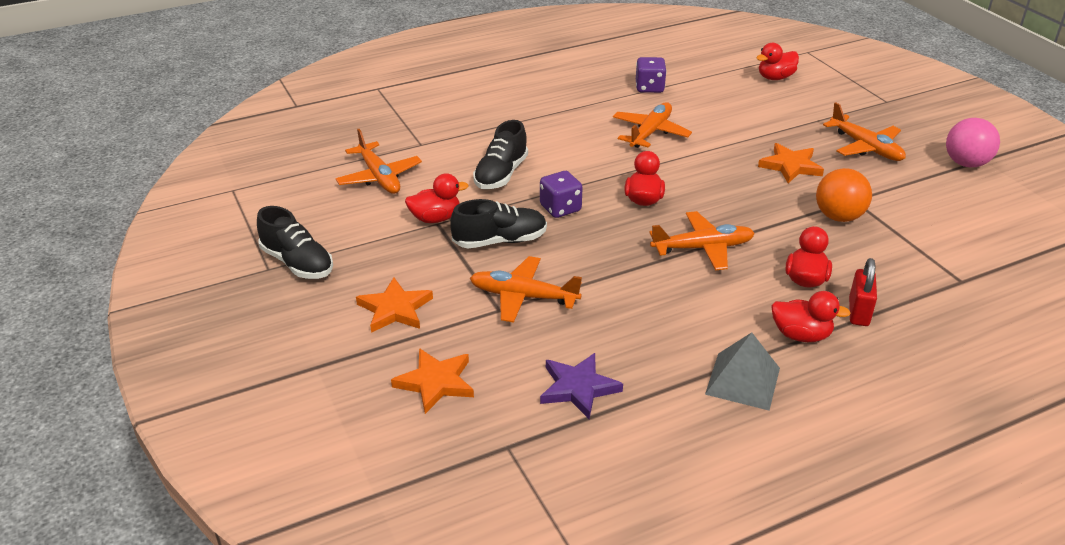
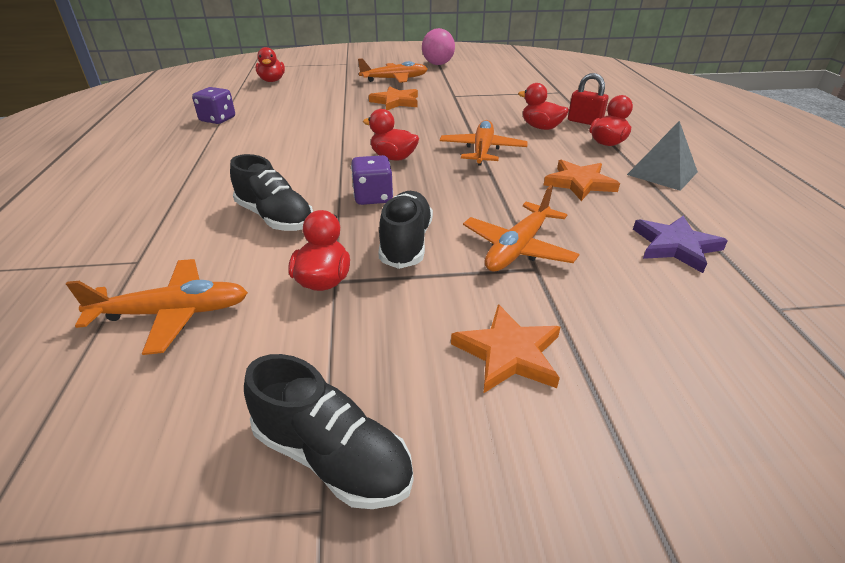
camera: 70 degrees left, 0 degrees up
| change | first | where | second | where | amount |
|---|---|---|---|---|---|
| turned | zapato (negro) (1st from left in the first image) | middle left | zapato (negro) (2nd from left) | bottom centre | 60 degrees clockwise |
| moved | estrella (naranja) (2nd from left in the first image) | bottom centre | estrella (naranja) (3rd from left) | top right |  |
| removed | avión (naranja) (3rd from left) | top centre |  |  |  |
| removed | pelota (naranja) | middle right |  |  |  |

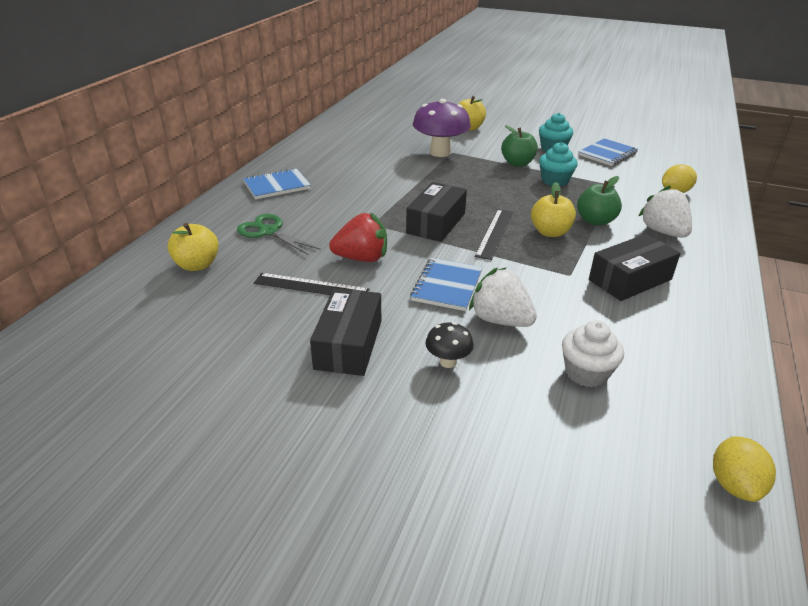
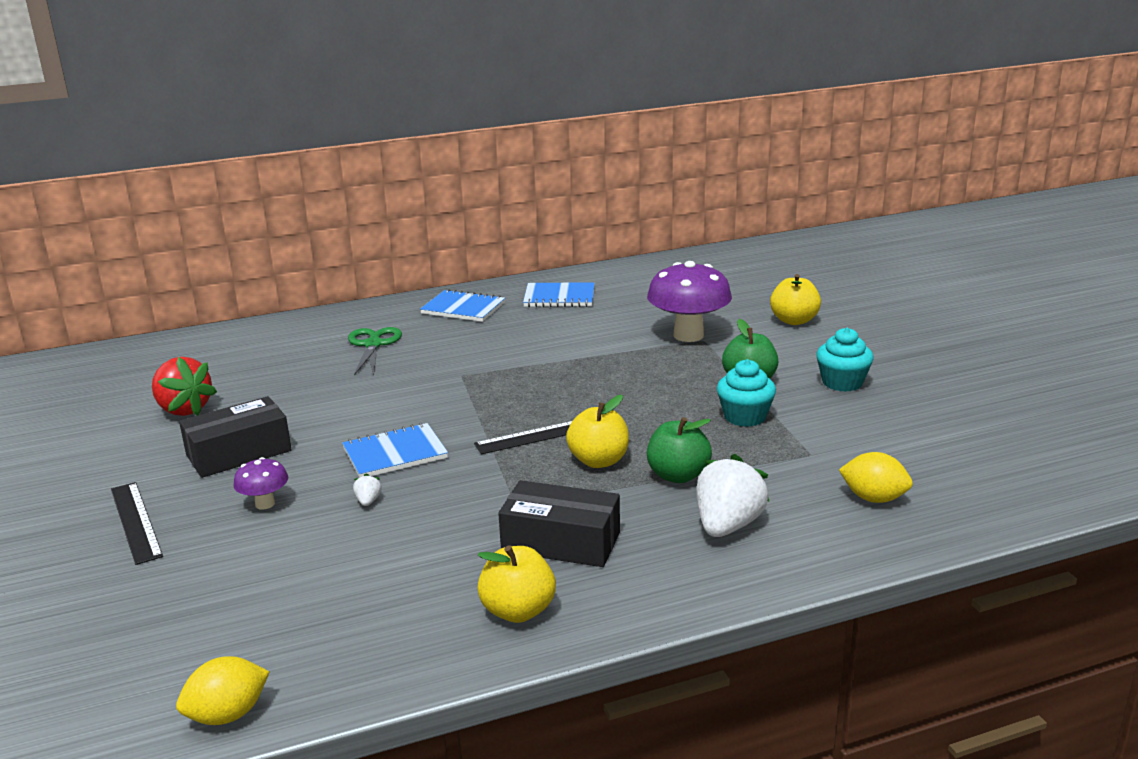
camera: 50 degrees right, 10 degrees down
| change | first | where | second | where | amount |
|---|---|---|---|---|---|
| moved | manzana (amarillo) (1st from left) | middle left |  | bottom centre |  |
| moved | regla (negro) (1st from left) | centre |  | bottom left |  |
| moved | fresa (rojo) | centre |  | middle left |  |
| removed | caja (negro) (2nd from left) | centre |  |  |  |
| recoloured | seta (negro) | centre | seta (morado) (1st from left) | middle left |  |
| resized | fresa (blanco) (1st from left) | centre |  | middle left | x0.41 |
| removed | magdalena (blanco) | middle right |  |  |  |
| moved | cuaderno (azul) (3rd from left) | top right |  | centre |  |

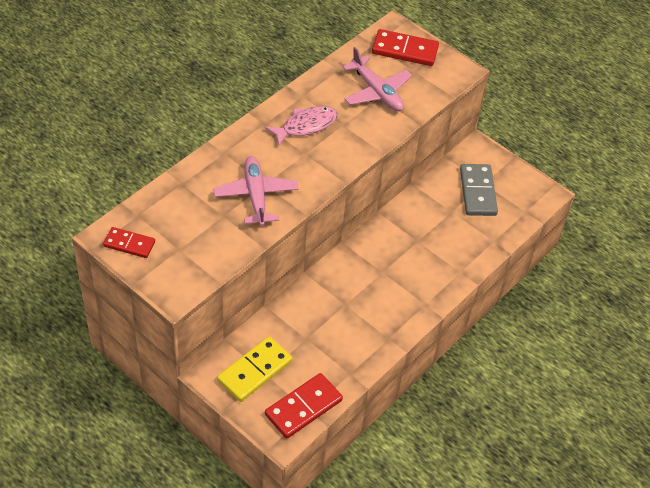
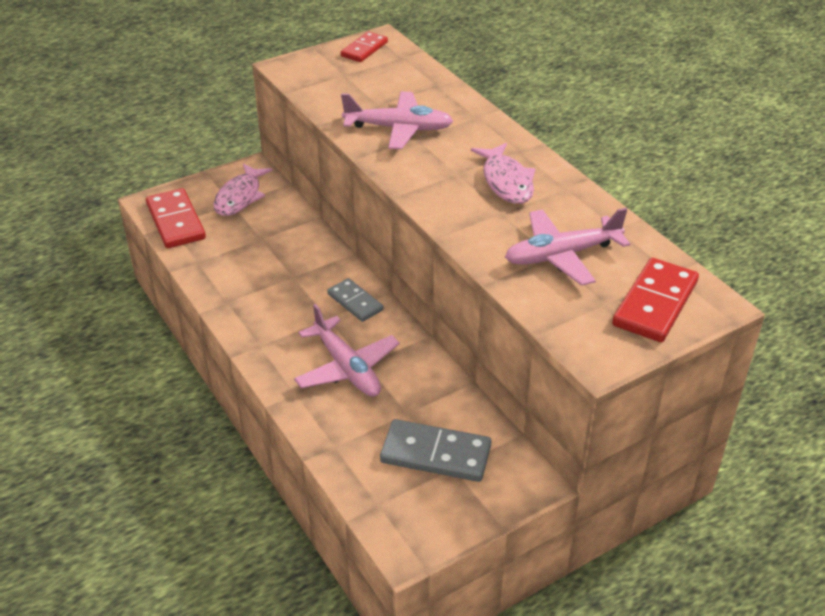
camera: 110 degrees right, 10 degrees down
| change | first | where | second | where | amount |
|---|---|---|---|---|---|
| replaced | ficha de dominó (amarillo) | bottom centre | pez (rosa) (1st from left) | top left |  |
| added |  |  | avión (rosa) (1st from left) | centre |  |
| added |  |  | ficha de dominó (gris) (1st from left) | centre |  |

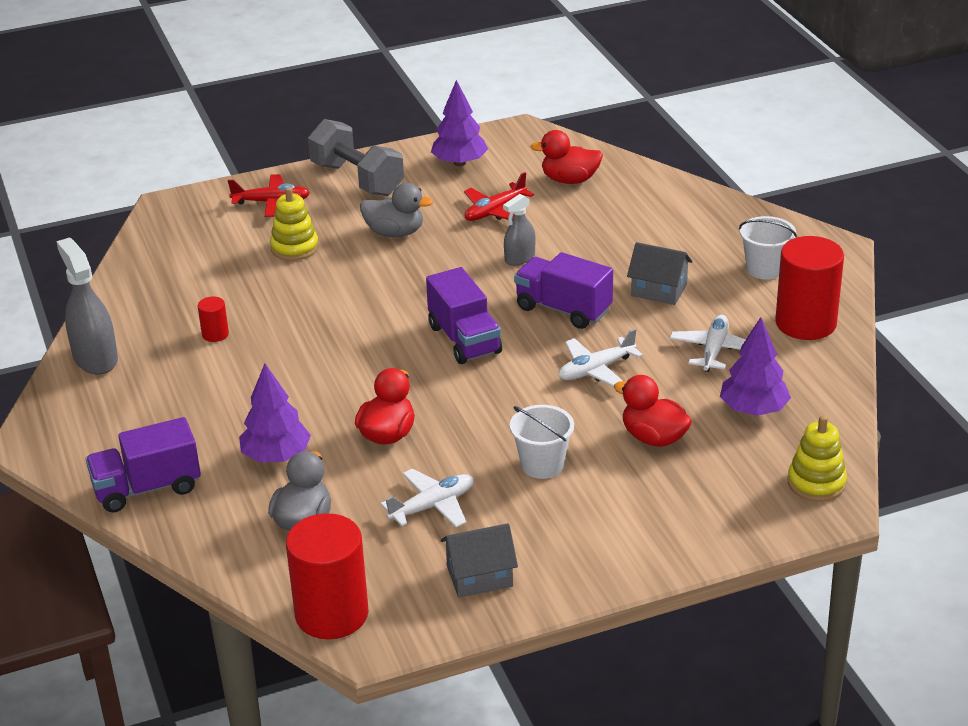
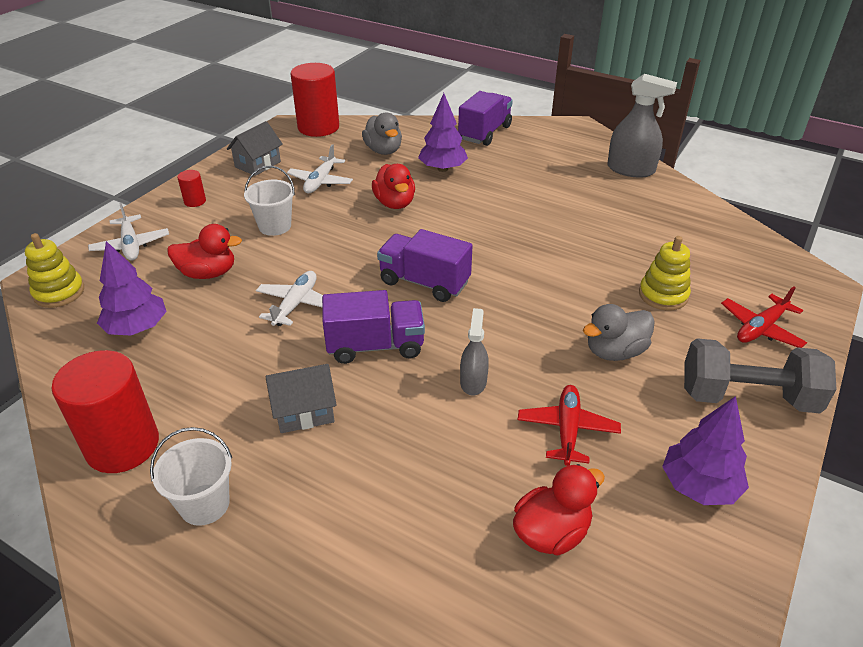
camera: 140 degrees right, 5 degrees up
| change | first | where | second | where | amount |
|---|---|---|---|---|---|
| moved | cilindro (rojo) (1st from left in the first image) | middle left | cilindro (rojo) (2nd from left) | top left |  |
| moved | avión (blanco) (3rd from left in the first image) | middle right | avión (blanco) (1st from left) | middle left |  |

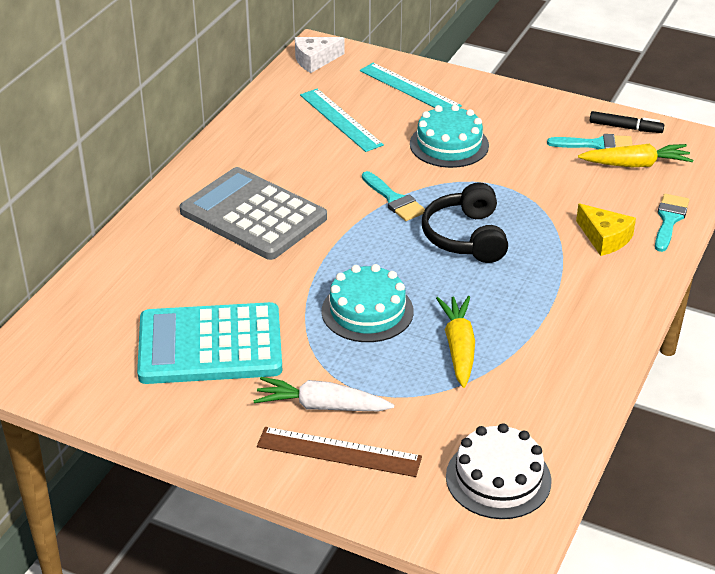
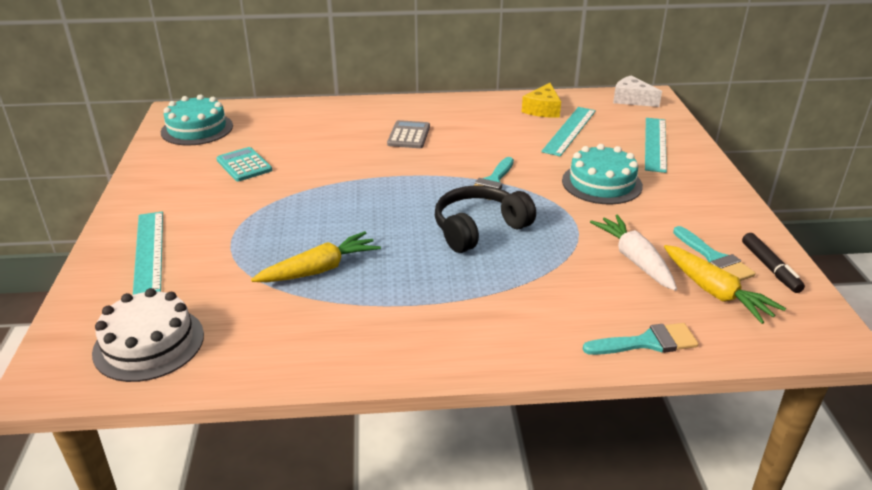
camera: 60 degrees right, 5 degrees down
| change | first | where | second | where | amount |
|---|---|---|---|---|---|
| resized | calculadora (turquesa) | middle left |  | middle left | x0.48 |
| resized | calculadora (gris) | centre |  | top centre | x0.48 |
| moved | zanahoria (blanco) | bottom centre |  | middle right |  |
| recoloured | regla (marrón) | bottom centre | regla (turquesa) (1st from left) | middle left |  |
| moved | tarta (turquesa) (1st from left) | centre |  | top left |  |
| moved | queso (amarillo) | middle right |  | top centre |  |

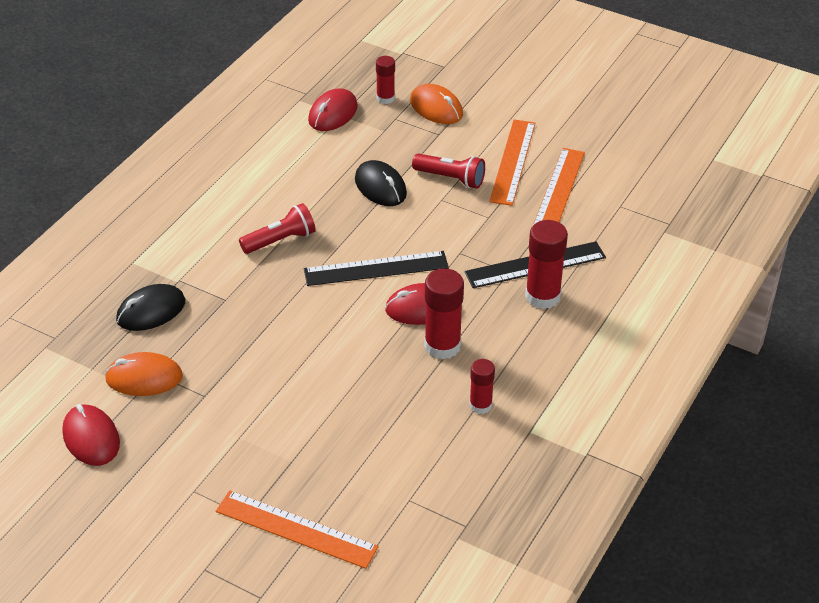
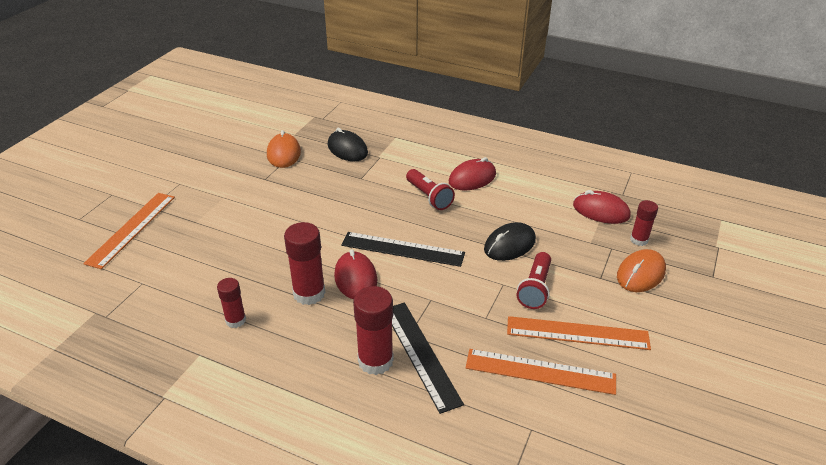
camera: 85 degrees right, 5 degrees down
| change | first | where | second | where | amount |
|---|---|---|---|---|---|
| moved | ratón (rojo) (1st from left in the first image) | bottom left | ratón (rojo) (2nd from left) | centre |  |
| turned | regla (negro) (1st from left) | centre |  | centre | 60 degrees counterclockwise |

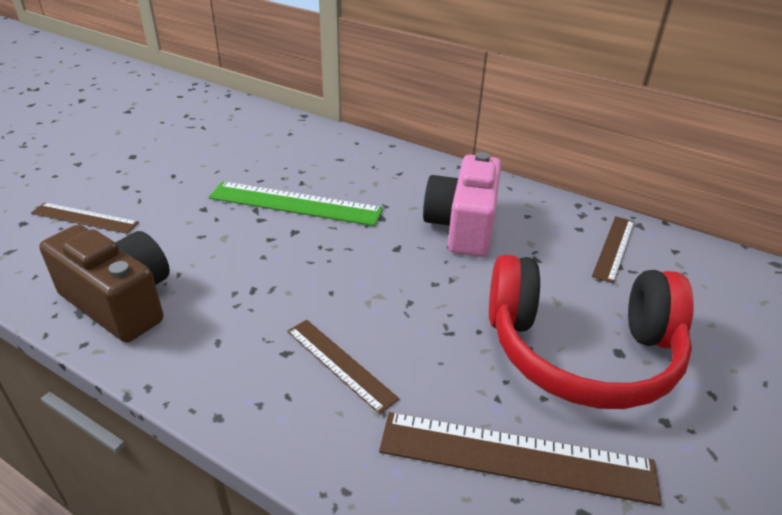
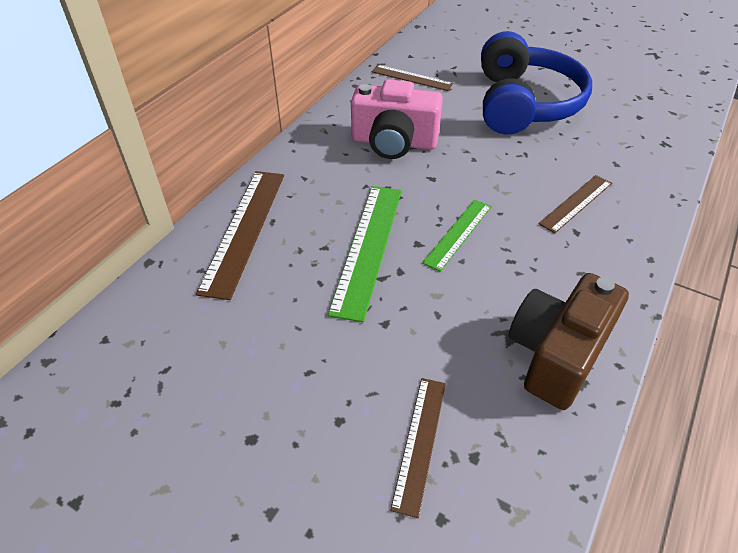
camera: 90 degrees left, 10 degrees up
| change | first | where | second | where | amount |
|---|---|---|---|---|---|
| moved | regla (marrón) (3rd from left in the first image) | bottom centre | regla (marrón) (1st from left) | middle left |  |
| recoloured | auriculares (rojo) | middle right | auriculares (azul) | top right |  |
| added |  |  | regla (verde) (2nd from left) | centre |  |

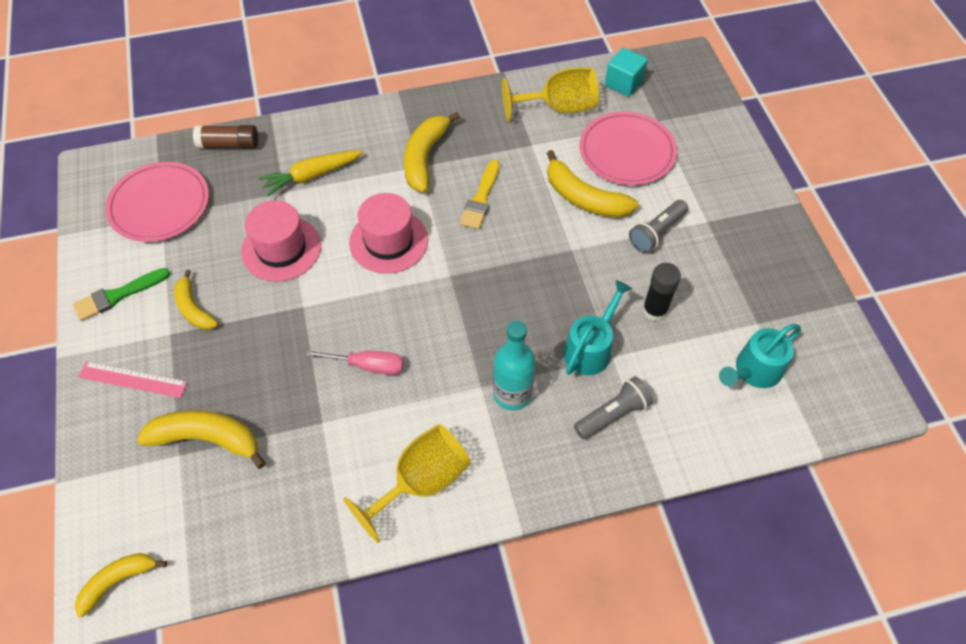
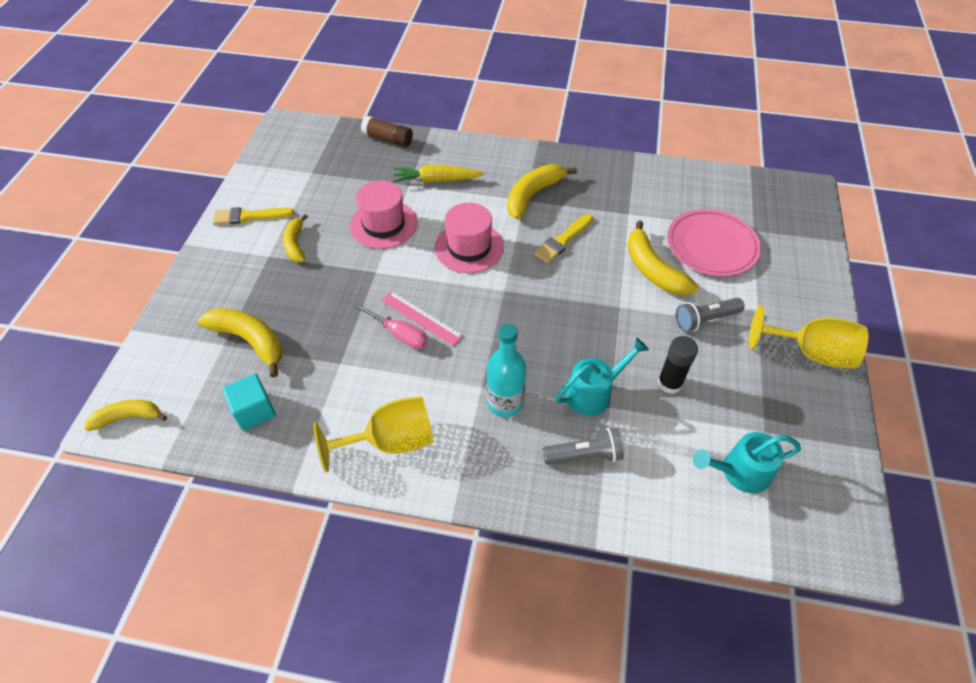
camera: 25 degrees right, 5 degrees down
| change | first | where | second | where | amount |
|---|---|---|---|---|---|
| recoloured | pincel (verde) | middle left | pincel (amarillo) (1st from left) | top left |  |
| moved | regla (rosa) | middle left |  | centre |  |
| removed | plato (rosa) (1st from left) | top left |  |  |  |
| moved | copa (amarillo) (2nd from left) | top centre |  | middle right |  |
| moved | cubo (turquesa) | top centre |  | middle left |  |

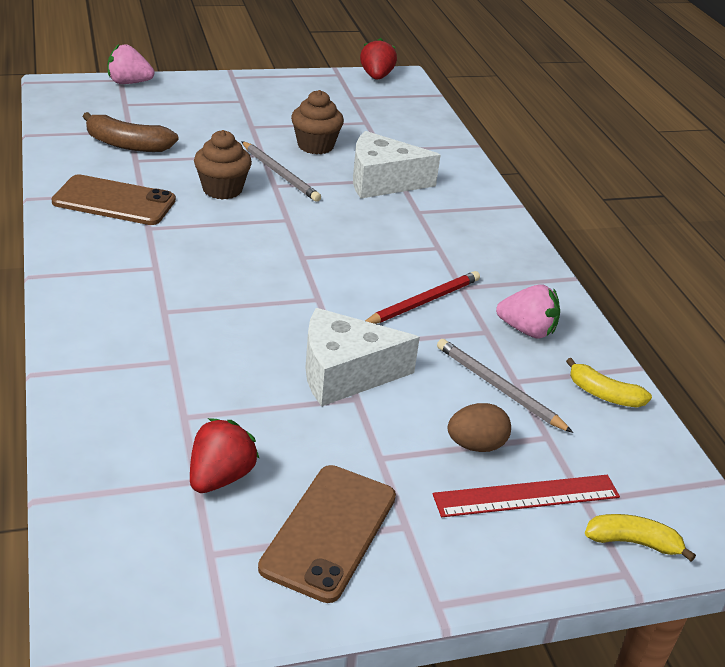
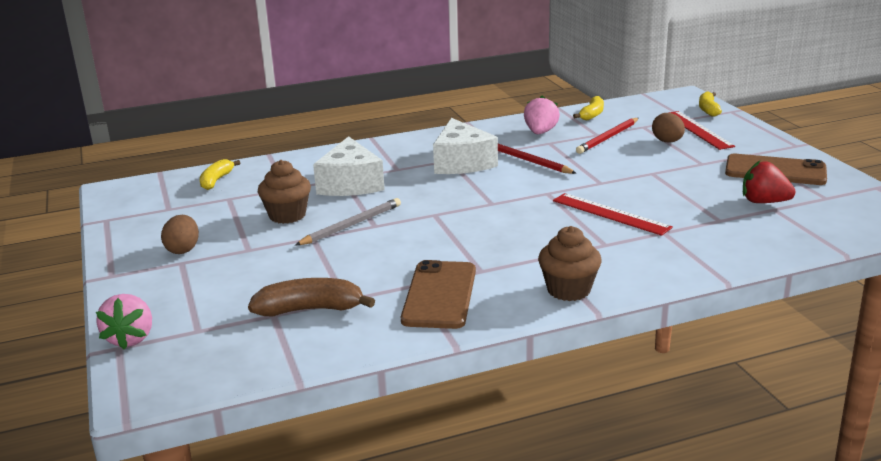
camera: 90 degrees left, 10 degrees down
| change | first | where | second | where | amount |
|---|---|---|---|---|---|
| turned | plátano (marrón) | top left |  | centre | 105 degrees counterclockwise |
| moved | magdalena (marrón) (1st from left in the first image) | top left | magdalena (marrón) (2nd from left) | centre |  |
| moved | queso (blanco) (1st from left in the first image) | centre | queso (blanco) (2nd from left) | top centre |  |
| removed | fresa (rojo) (2nd from left) | top centre |  |  |  |
| recoloured | lápiz (gris) (2nd from left) | middle right | lápiz (rojo) (2nd from left) | top right |  |
| added |  |  | huevo (marrón) (1st from left) | middle left |  |
| added |  |  | plátano (amarillo) (1st from left) | middle left |  |
| added |  |  | regla (rojo) (1st from left) | middle right |  |

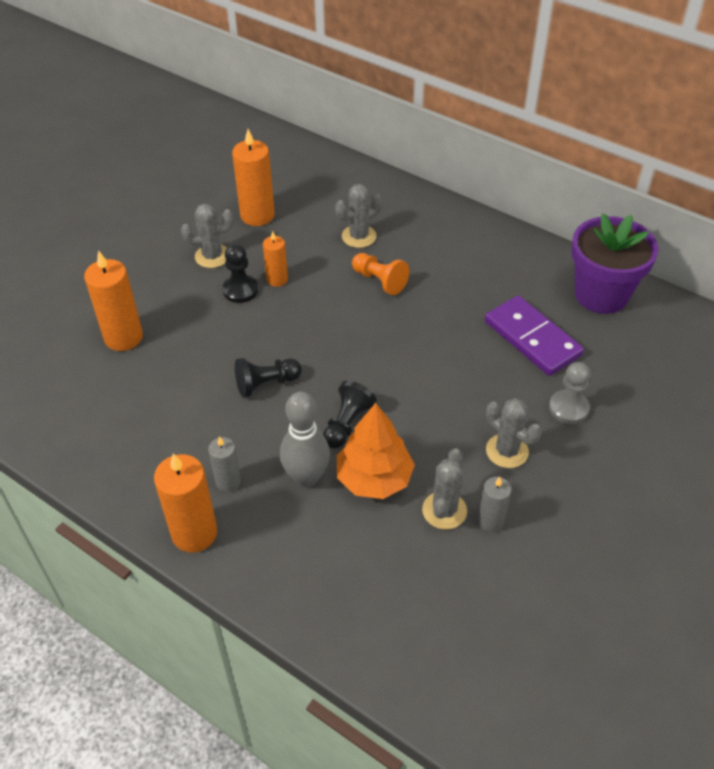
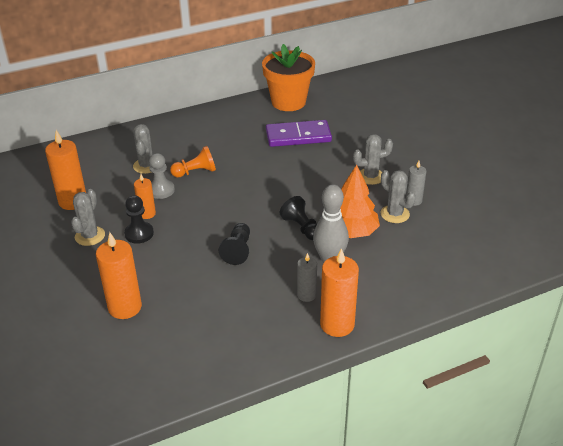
camera: 60 degrees left, 10 degrees down
| change | first | where | second | where | amount |
|---|---|---|---|---|---|
| moved | peón (gris) | middle right |  | middle left |  |
| recoloured | maceta (morado) | middle right | maceta (naranja) | top centre |  |

